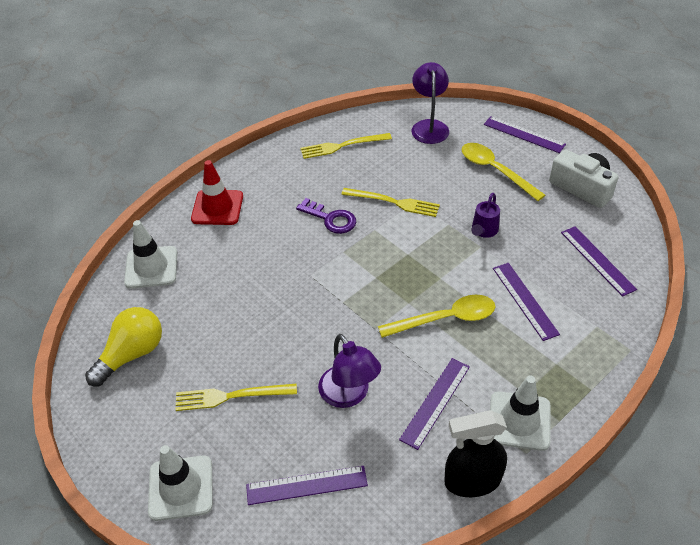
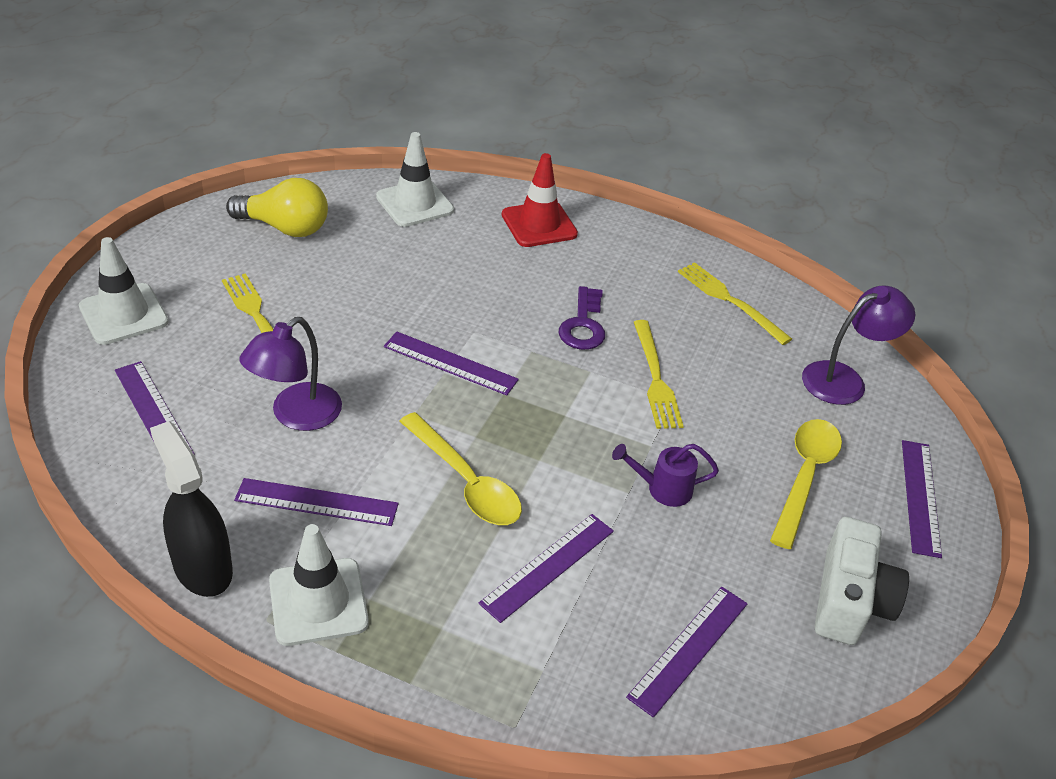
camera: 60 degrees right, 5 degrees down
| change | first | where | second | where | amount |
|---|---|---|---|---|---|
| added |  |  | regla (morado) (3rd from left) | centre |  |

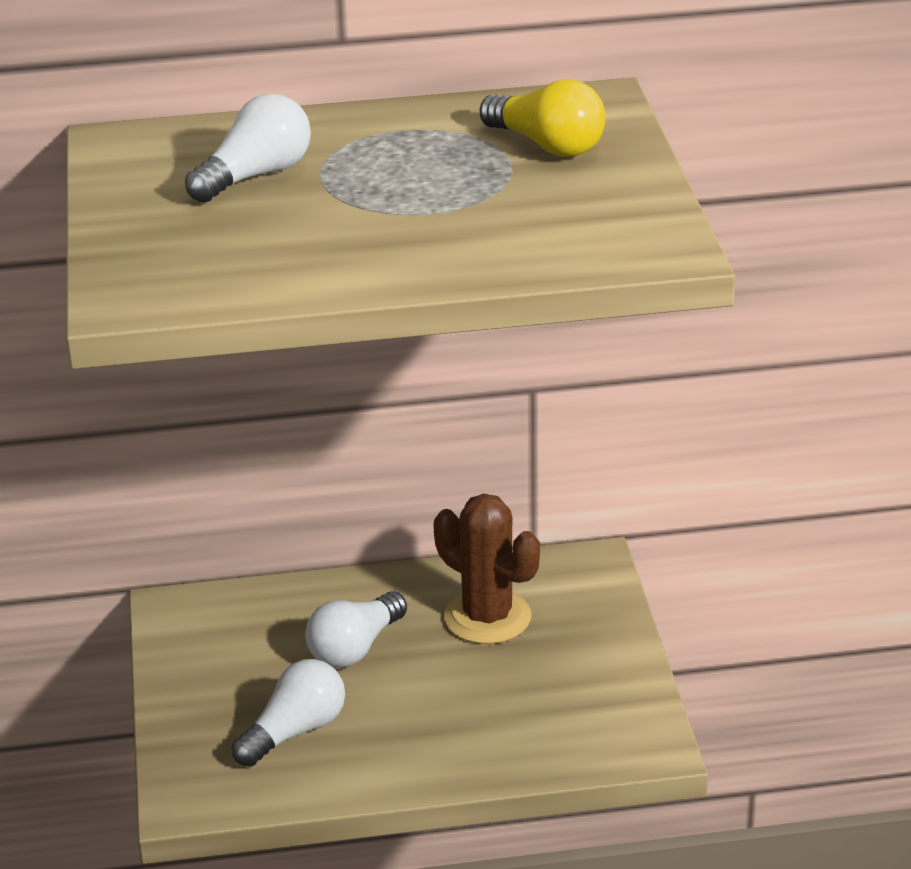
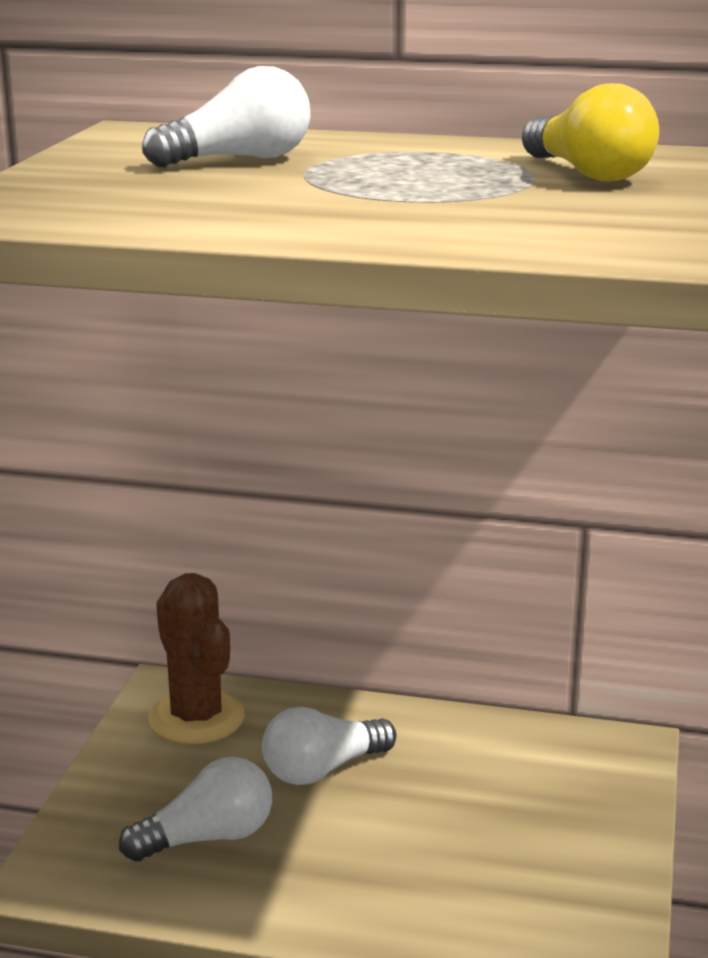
camera: 20 degrees right, 10 degrees down
| change | first | where | second | where | amount |
|---|---|---|---|---|---|
| moved | cactus (marrón) | centre |  | bottom left |  |

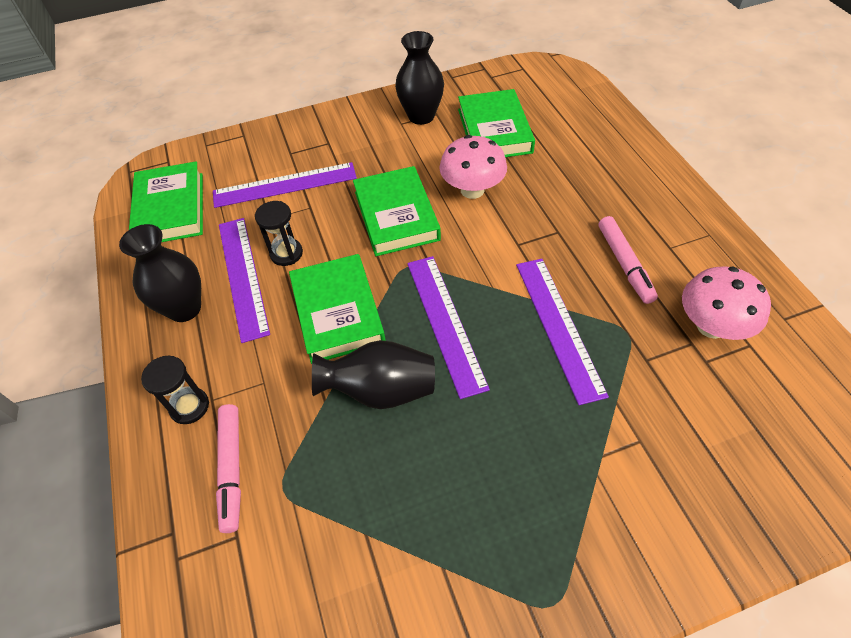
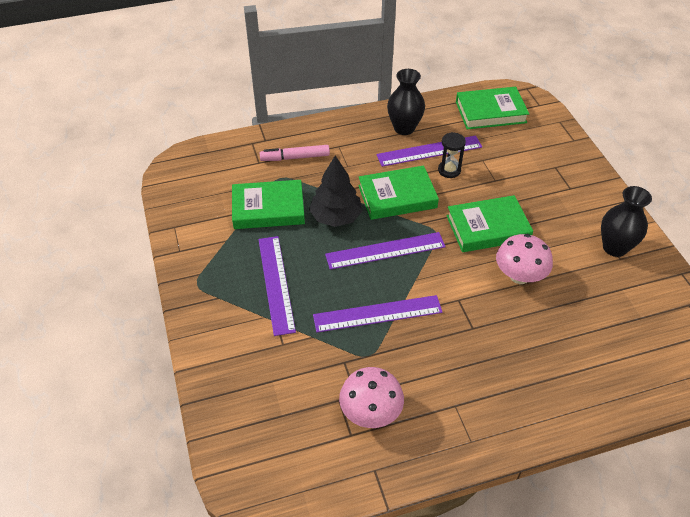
camera: 90 degrees right, 5 degrees down
| change | first | where | second | where | amount |
|---|---|---|---|---|---|
| removed | reloj de arena (negro) (1st from left) | middle left |  |  |  |
| moved | regla (morado) (2nd from left in the first image) | top centre | regla (morado) (1st from left) | centre |  |
| replaced | florero (negro) (2nd from left) | centre | árbol (negro) | centre |  |
| moved | libro (verde) (4th from left in the first image) | top centre | libro (verde) (1st from left) | centre |  |
| removed | rotulador (rosa) (2nd from left) | middle right |  |  |  |

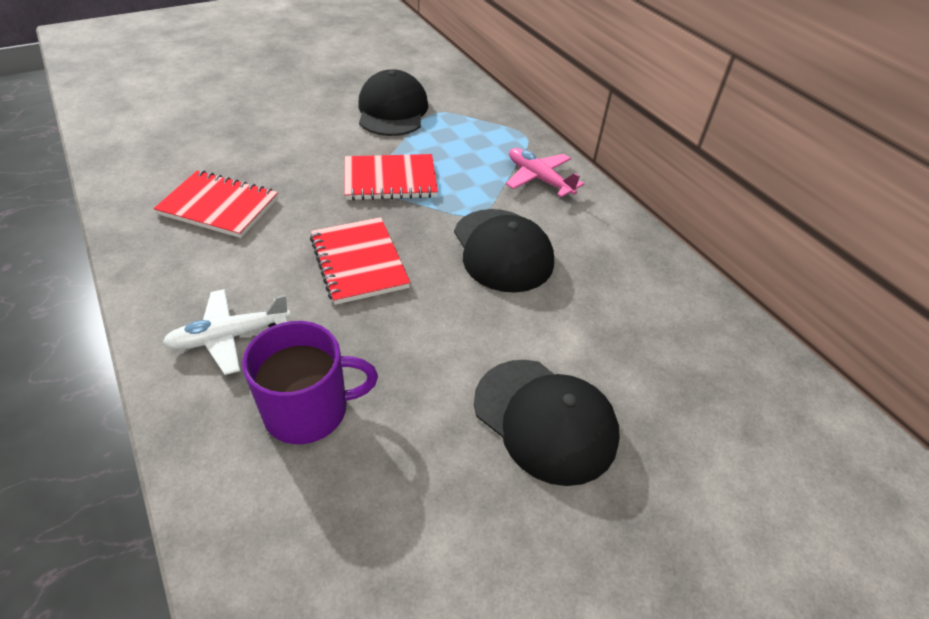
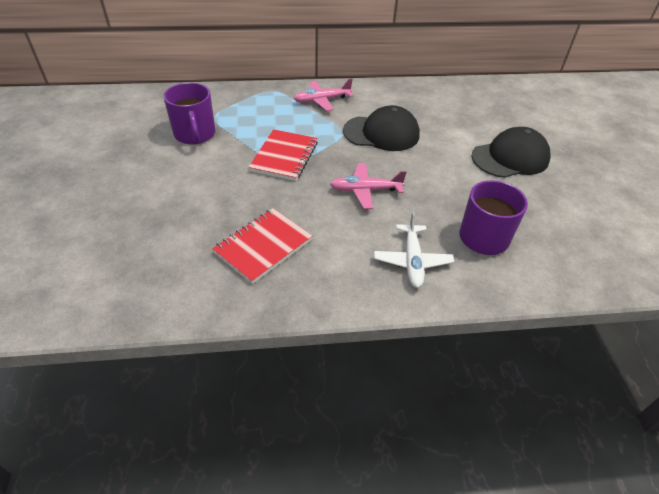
camera: 65 degrees left, 0 degrees up
| change | first | where | second | where | amount |
|---|---|---|---|---|---|
| replaced | cuaderno (rojo) (2nd from left) | centre | avión (rosa) (2nd from left) | centre |  |
| replaced | gorra (negro) (1st from left) | top centre | taza (morado) (1st from left) | top left |  |

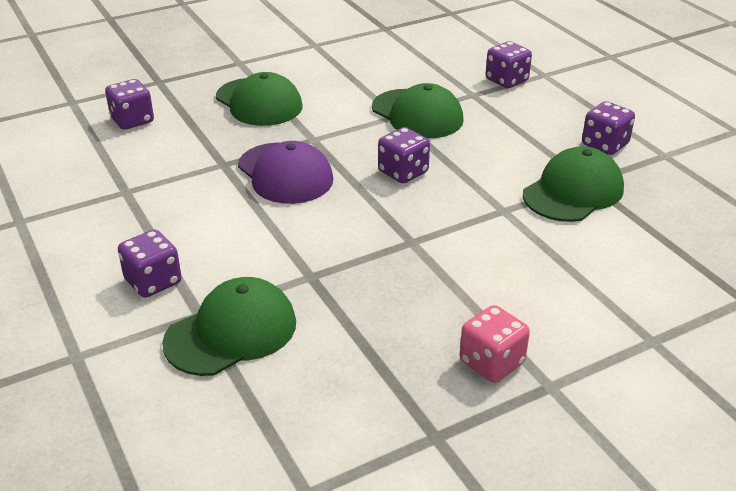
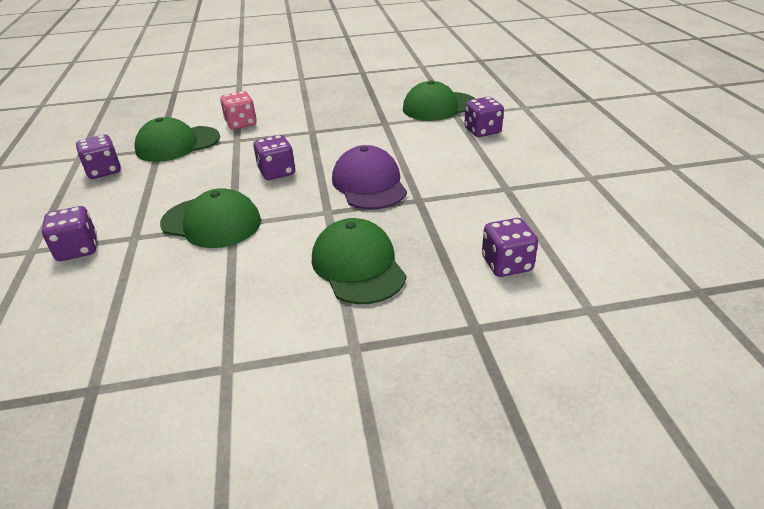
camera: 160 degrees left, 0 degrees up
| change | first | where | second | where | amount |
|---|---|---|---|---|---|
| turned | gorra (verde) (3rd from left in the first image) | top centre | gorra (verde) (2nd from left) | middle left | 135 degrees clockwise |
| moved | dado (rosa) | bottom right |  | top left |  |

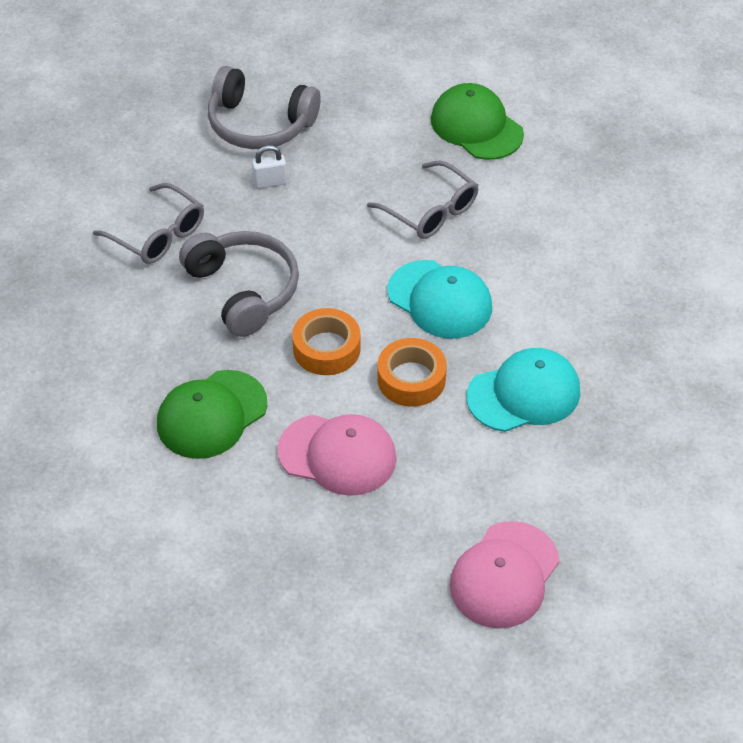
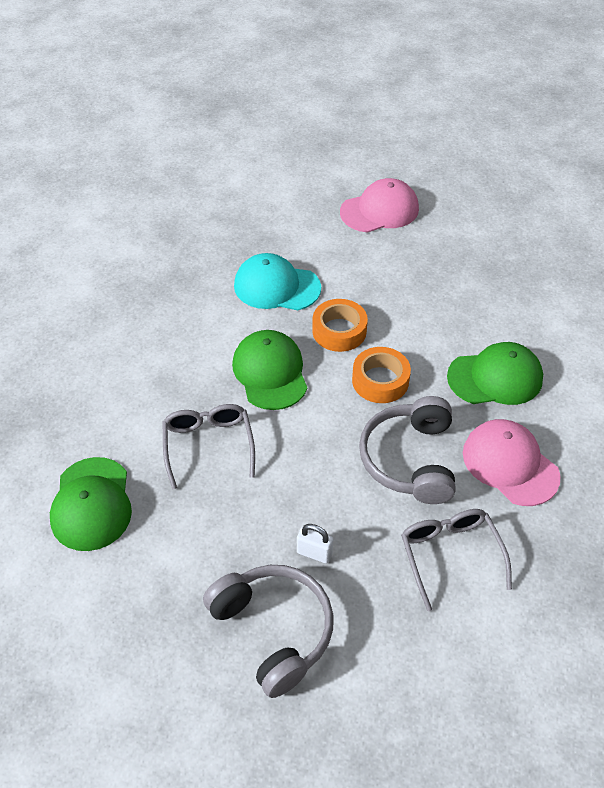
camera: 145 degrees left, 0 degrees up
| change | first | where | second | where | amount |
|---|---|---|---|---|---|
| moved | gorra (rosa) (1st from left in the first image) | centre | gorra (rosa) (2nd from left) | middle right |  |
| recoloured | gorra (turquesa) (1st from left) | centre | gorra (verde) (2nd from left) | centre |  |

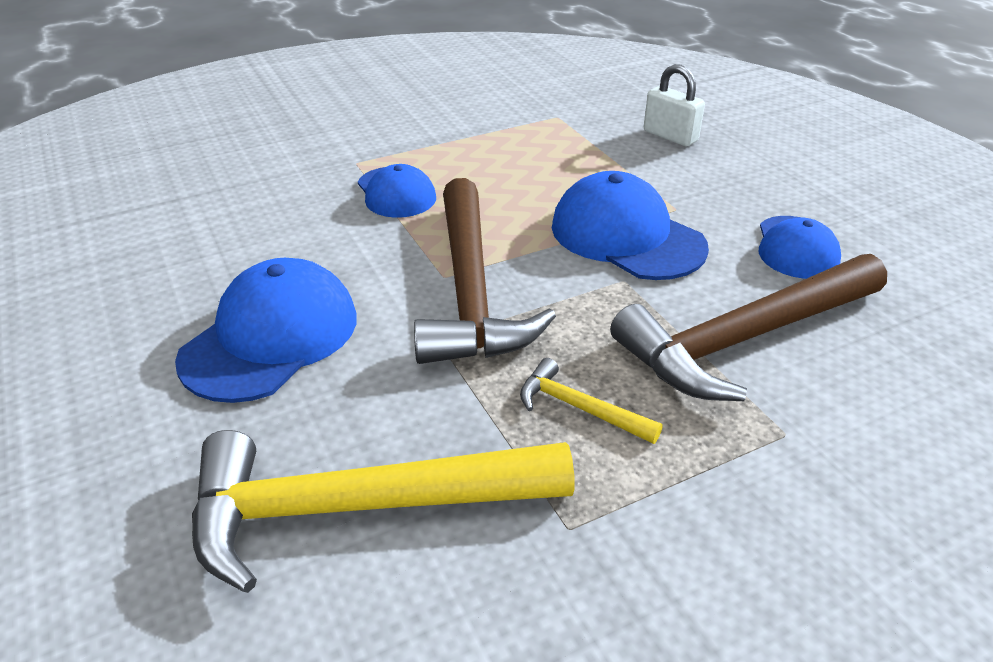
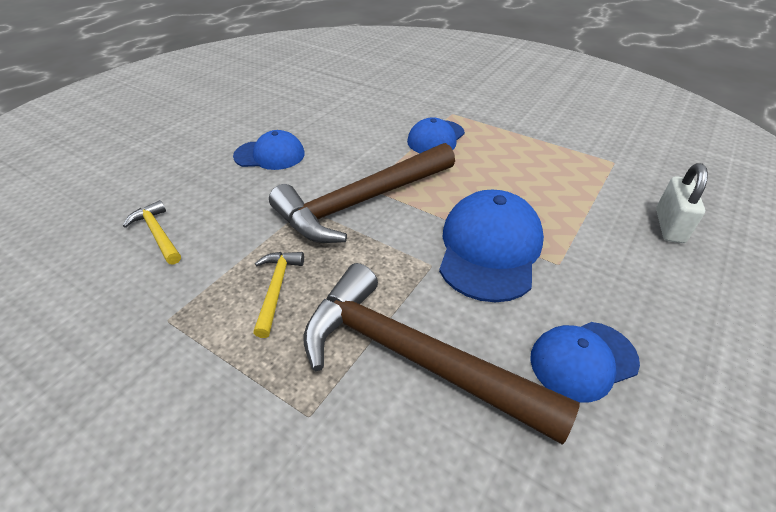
camera: 60 degrees right, 5 degrees up
| change | first | where | second | where | amount |
|---|---|---|---|---|---|
| resized | gorra (azul) (1st from left) | middle left |  | top centre | x0.64 |
| resized | martillo (amarillo) (1st from left) | bottom centre |  | middle left | x0.44 |

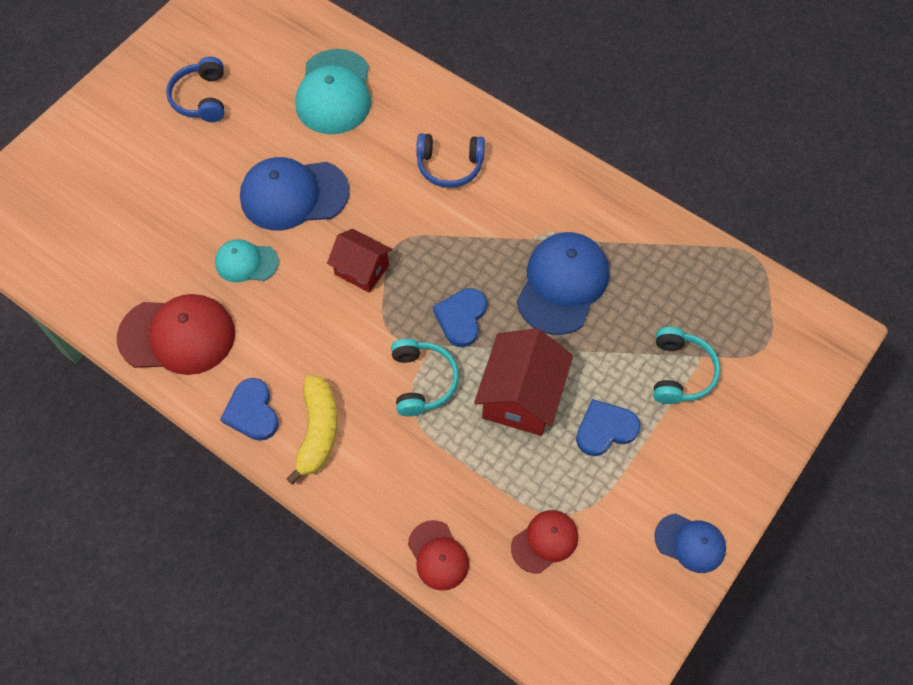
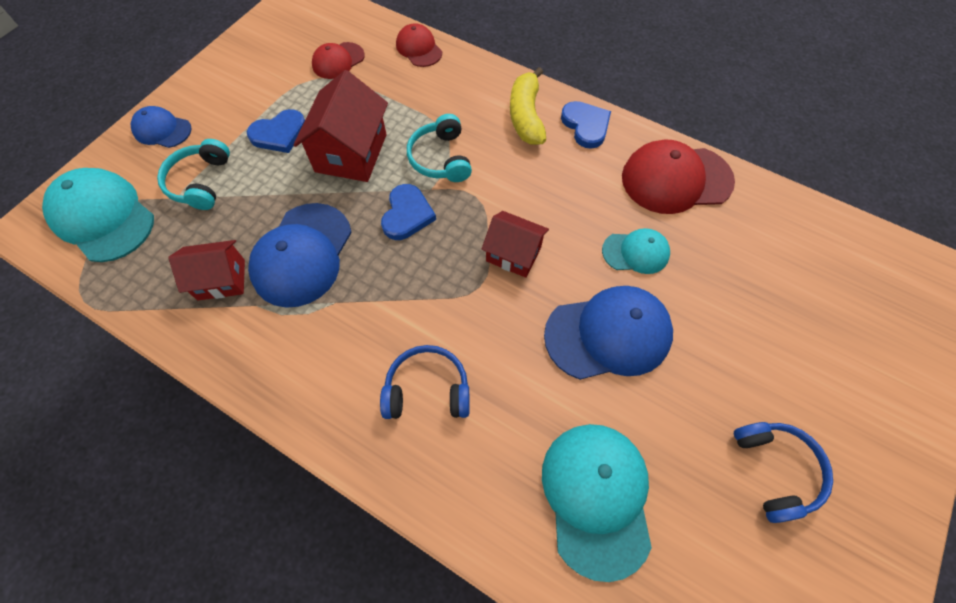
camera: 175 degrees right, 0 degrees up
| change | first | where | second | where | amount |
|---|---|---|---|---|---|
| moved | gorra (azul) (3rd from left in the first image) | bottom right | gorra (azul) (1st from left) | top left |  |
| added |  |  | gorra (turquesa) (1st from left) | middle left |  |
| added |  |  | casa (rojo) (1st from left) | middle left |  |

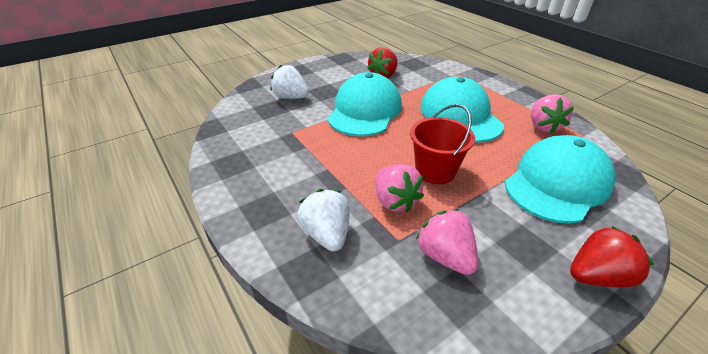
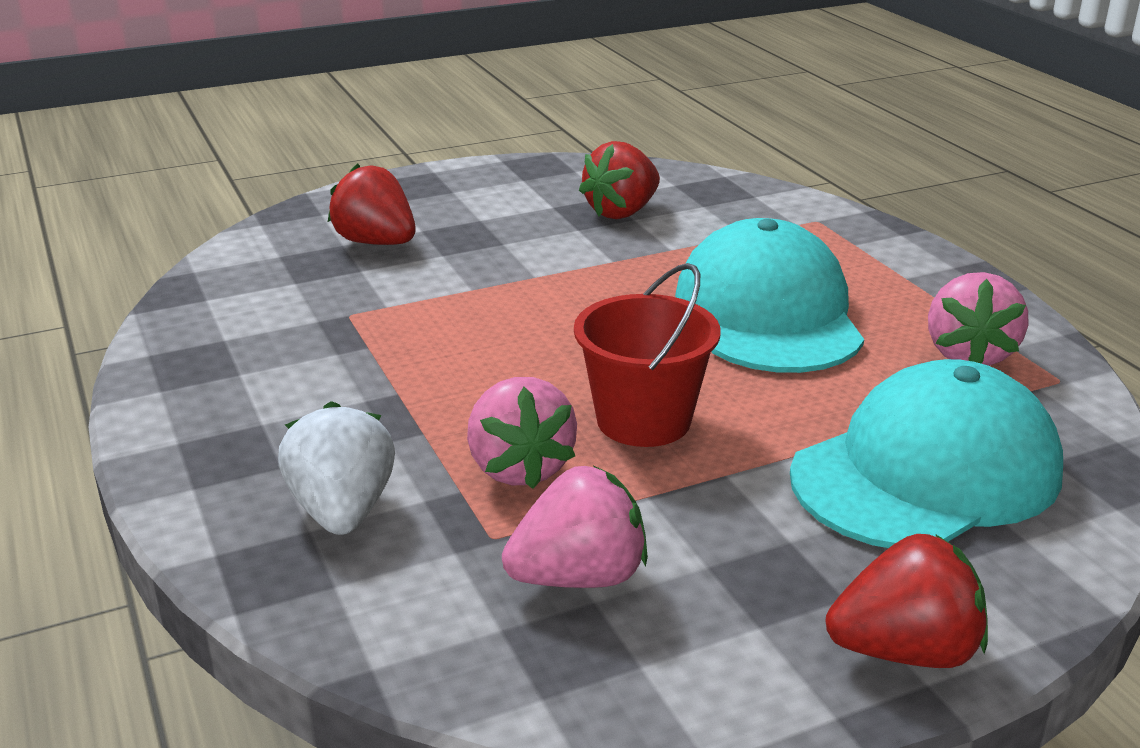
camera: 10 degrees right, 10 degrees down
| change | first | where | second | where | amount |
|---|---|---|---|---|---|
| recoloured | fresa (blanco) (1st from left) | top centre | fresa (rojo) (1st from left) | top left |  |
| removed | gorra (turquesa) (1st from left) | top centre |  |  |  |
| turned | fresa (rosa) (2nd from left) | bottom centre |  | bottom centre | 90 degrees clockwise |

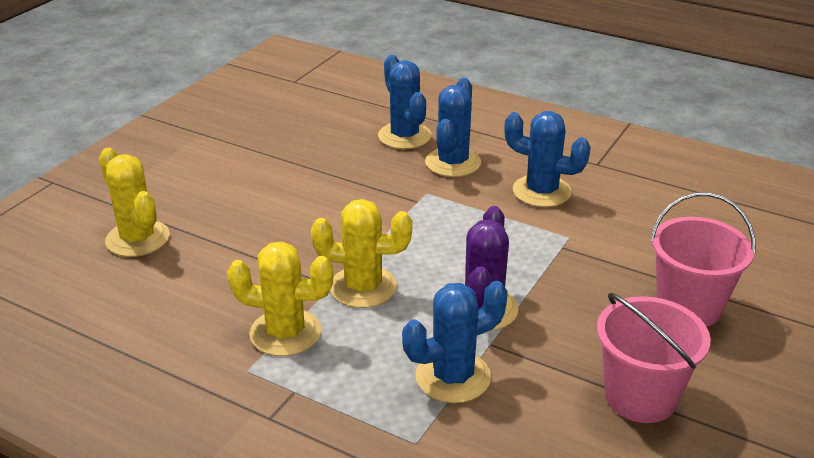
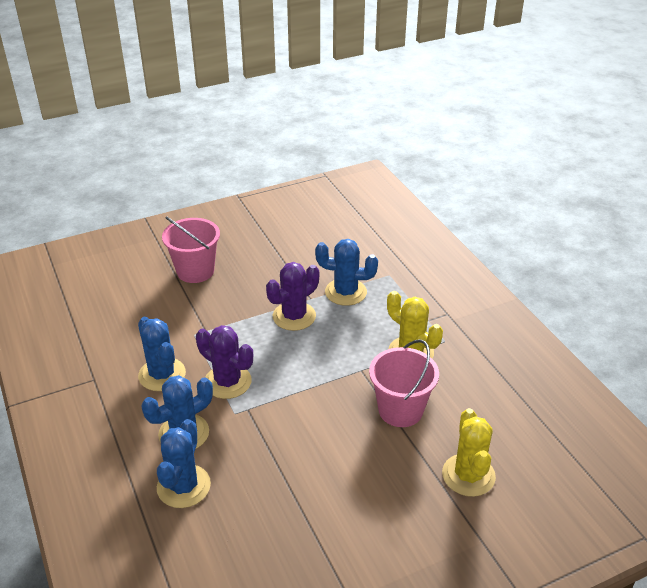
camera: 145 degrees left, 5 degrees up
| change | first | where | second | where | amount |
|---|---|---|---|---|---|
| removed | cactus (amarillo) (3rd from left) | centre |  |  |  |
| moved | balde (rosa) (1st from left in the first image) | bottom right | balde (rosa) (2nd from left) | centre |  |
| added |  |  | cactus (morado) (1st from left) | centre |  |

